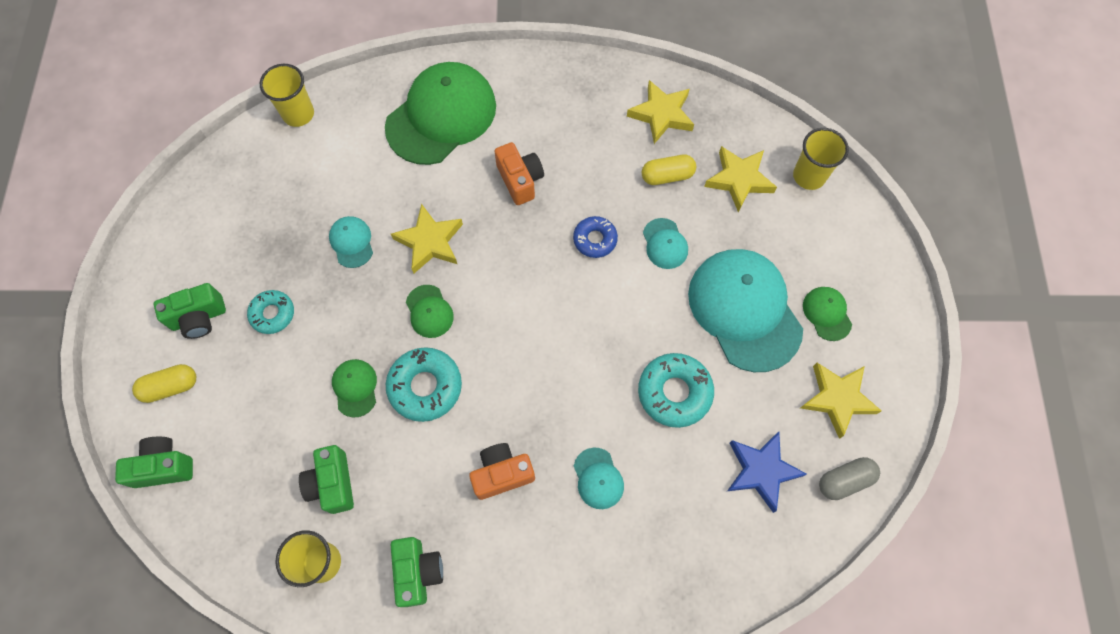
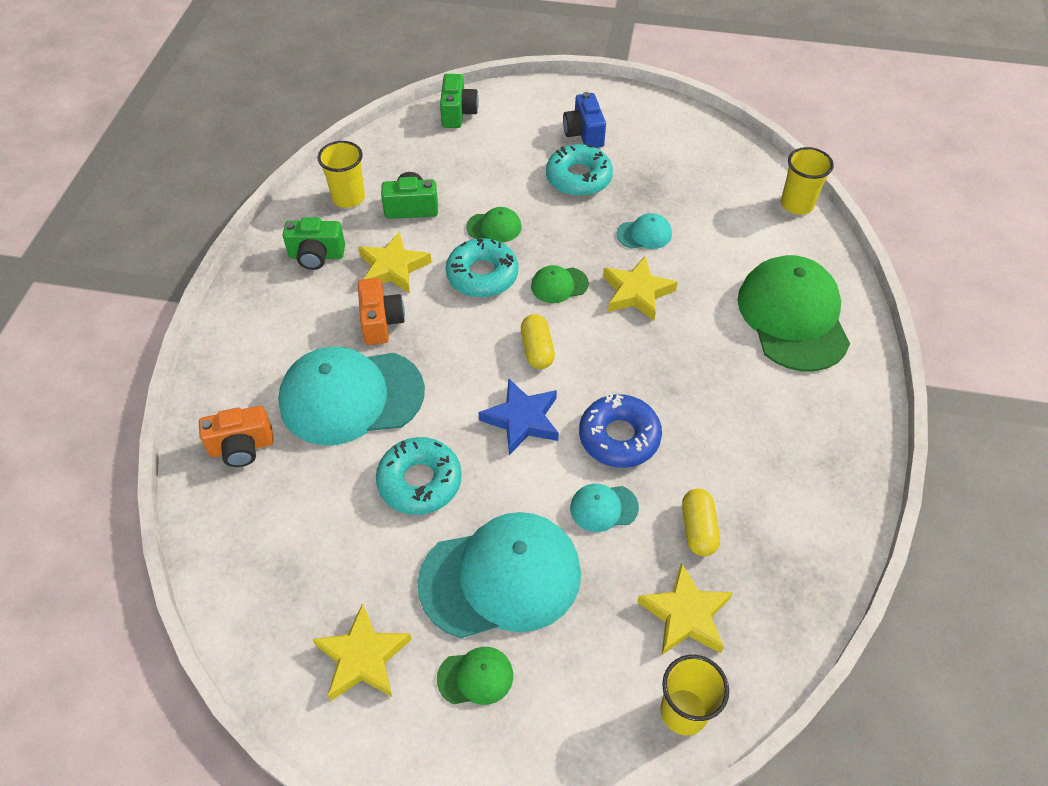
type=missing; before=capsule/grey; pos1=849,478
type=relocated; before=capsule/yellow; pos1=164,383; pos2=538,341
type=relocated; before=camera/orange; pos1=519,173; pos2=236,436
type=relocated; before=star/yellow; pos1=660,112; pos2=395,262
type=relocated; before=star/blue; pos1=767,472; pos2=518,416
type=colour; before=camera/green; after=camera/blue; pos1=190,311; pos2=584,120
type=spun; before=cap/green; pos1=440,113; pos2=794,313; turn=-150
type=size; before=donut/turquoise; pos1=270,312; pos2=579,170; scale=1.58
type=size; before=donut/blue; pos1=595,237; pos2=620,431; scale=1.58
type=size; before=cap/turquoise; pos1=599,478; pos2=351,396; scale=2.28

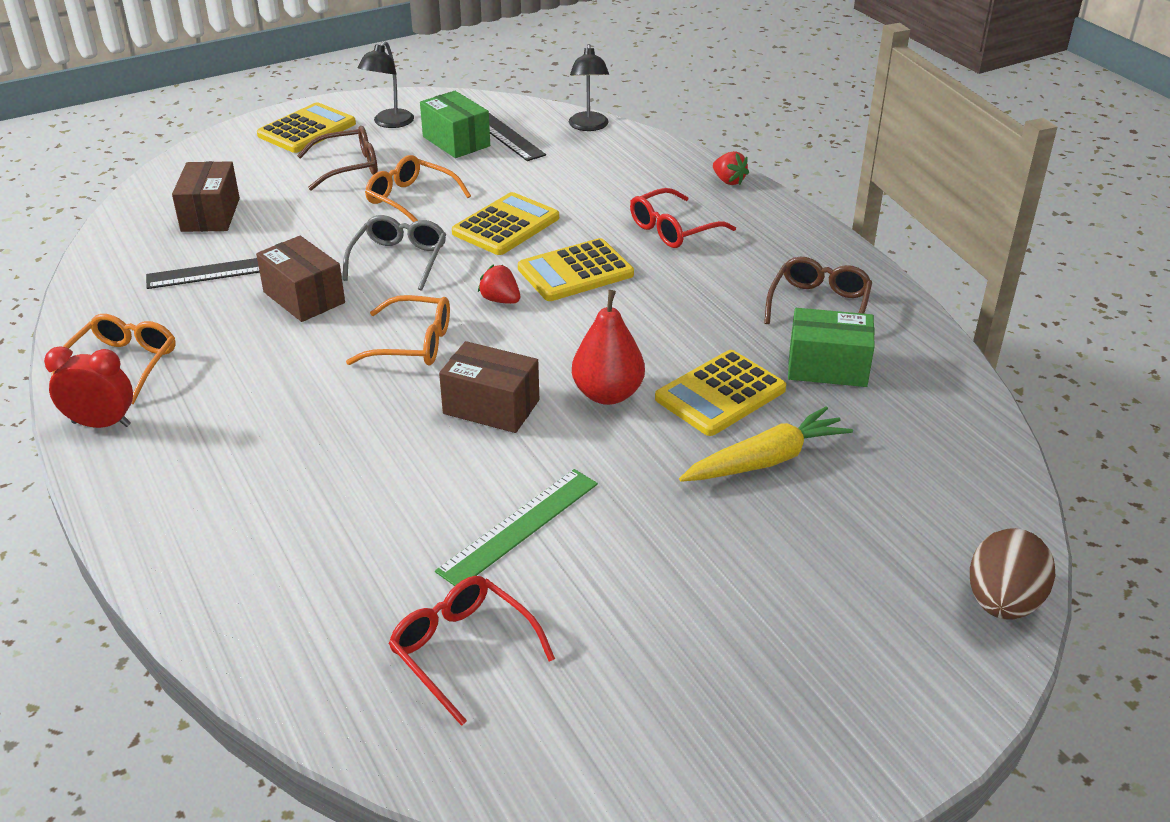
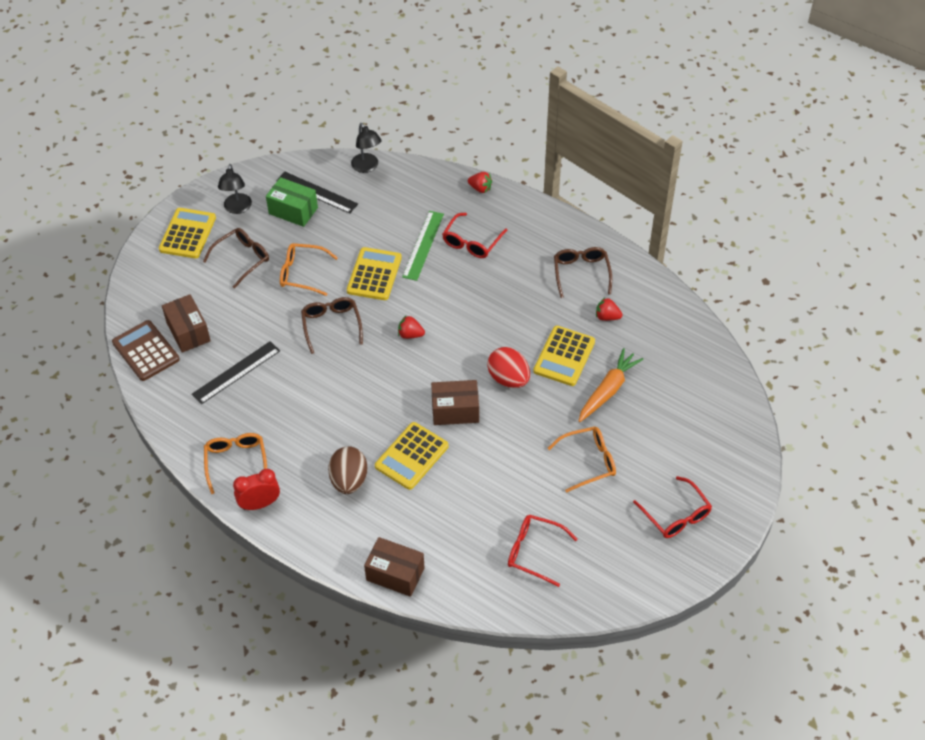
type=appeared; after=calculator/brown; pos2=146,350
type=appeared; after=glasses/red; pos2=672,507
type=relocated; before=box/brown; pos1=300,279; pos2=394,567
type=relocated; before=glasses/orange; pos1=398,330; pos2=582,459
type=relocated; before=ruler/green; pos1=516,527; pos2=423,246
type=relocated; before=calculator/yellow; pos1=576,269; pos2=412,456
type=relocated; before=egg/brown; pos1=1012,574; pos2=347,470
type=exchanged; before=pear/red; after=egg/red; pos1=608,347; pos2=508,367
type=exchanged; before=box/green; after=strawberry/red; pos1=831,347; pos2=609,309
type=colour; before=glasses/grey; after=glasses/brown; pos1=394,253; pos2=332,325
type=colour; before=carrot/yellow; after=carrot/orange; pos1=766,444; pos2=611,385

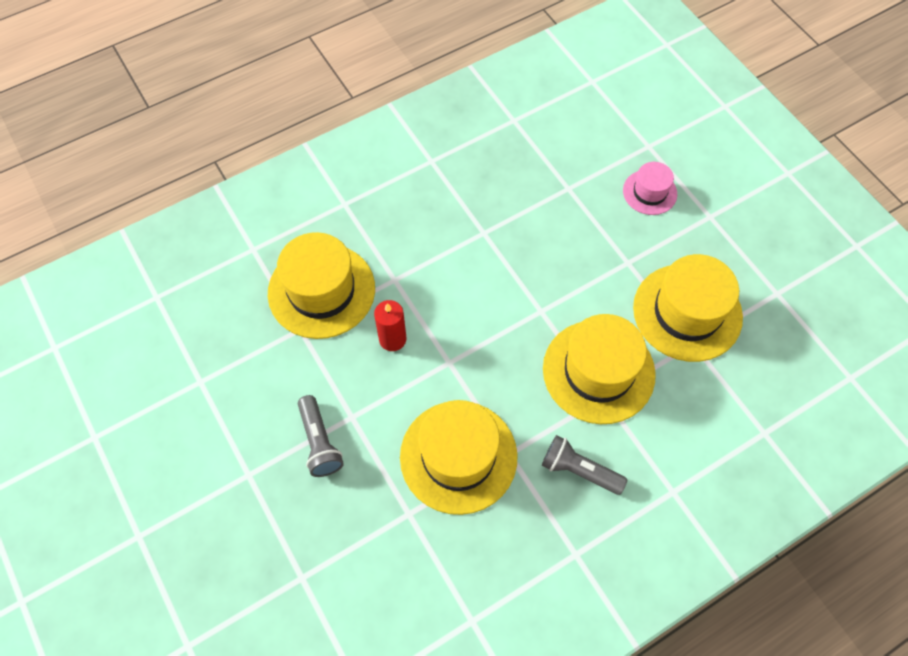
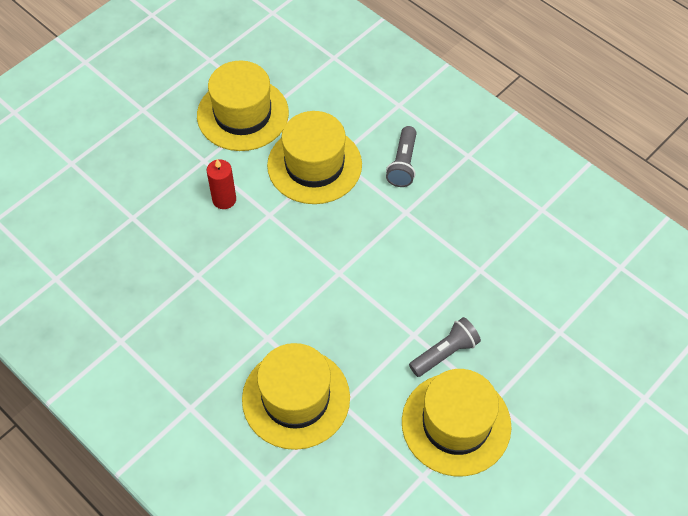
type=missing; before=hat/pink; pos1=650,188
type=relocated; before=candle/red; pos1=390,325; pos2=221,184
type=relocated; before=hat/yellow; pos1=459,457; pos2=457,422

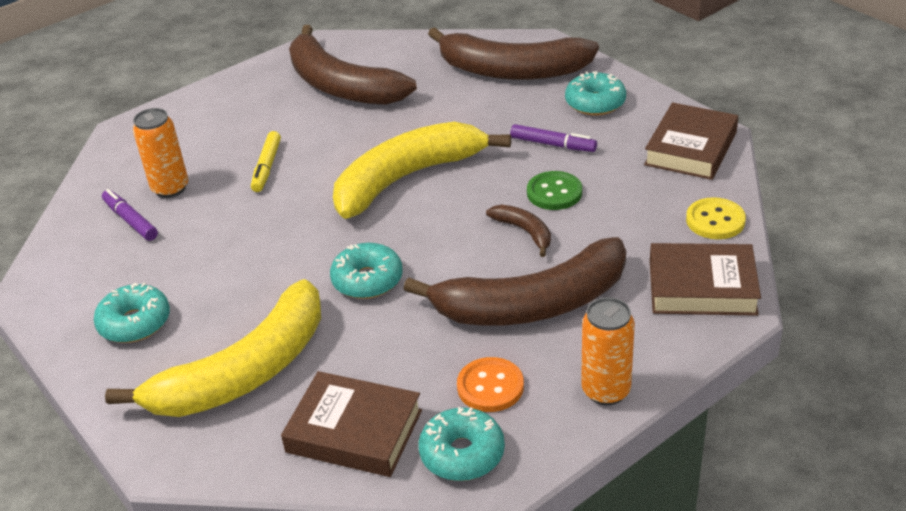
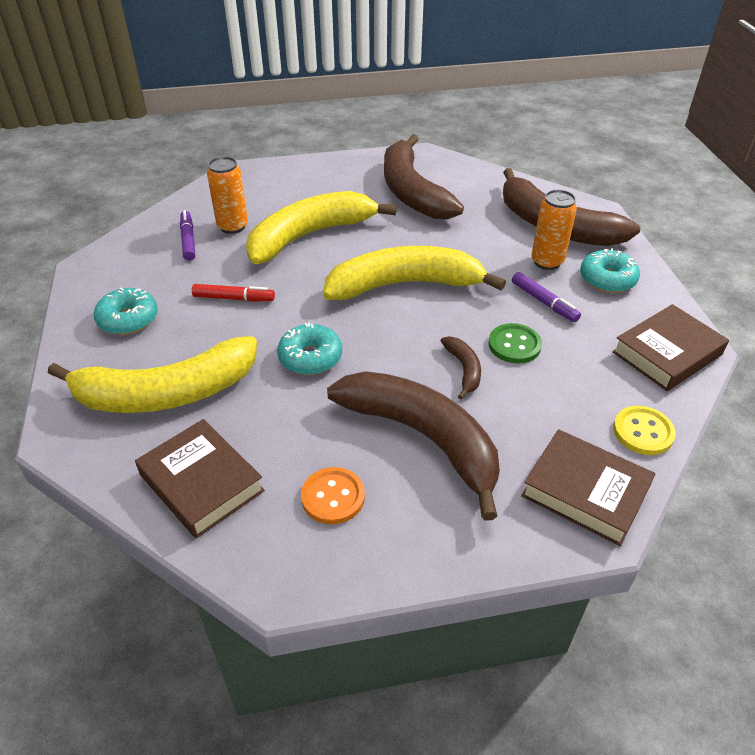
type=missing; before=donut/turquoise; pos1=461,444
type=appeared; after=marker/red; pos2=233,292
type=relocated; before=can/orange; pos1=608,351; pos2=554,230
type=exchanged; before=marker/yellow; after=banana/yellow; pos1=266,161; pos2=321,227
type=spun; before=banana/brown; pos1=515,281; pos2=413,446; turn=-150

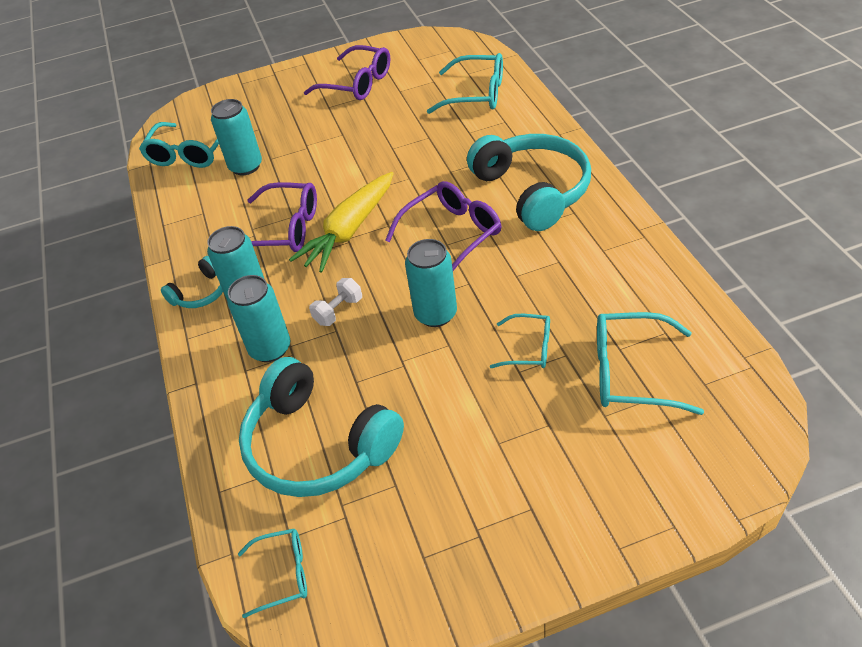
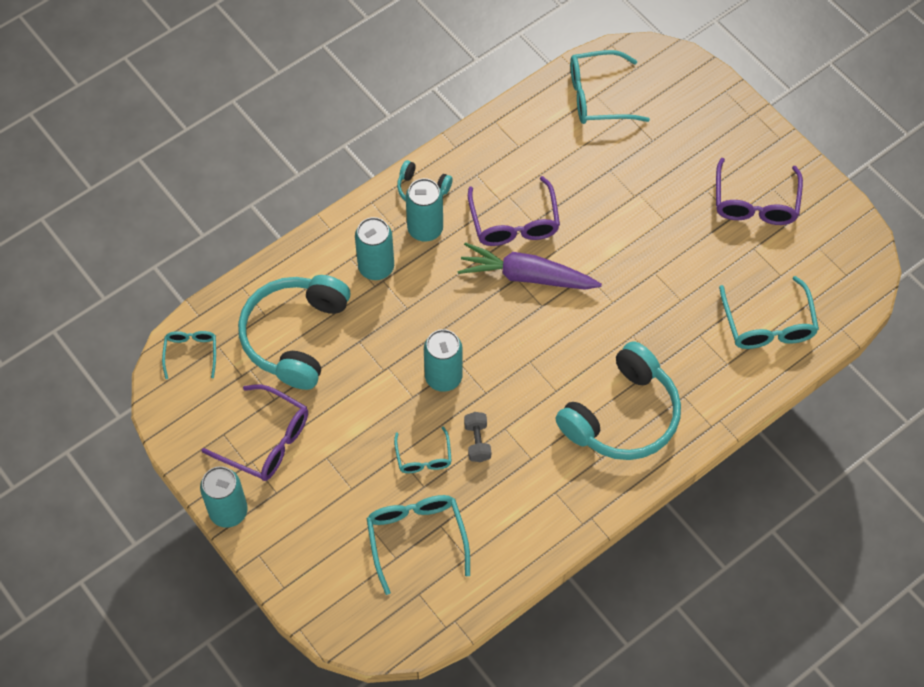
type=missing; before=dumbbell/white; pos1=335,302
type=appeared; after=dumbbell/grey; pos2=477,437
type=relocated; before=can/turquoise; pos1=236,137; pos2=224,497
type=relocated; before=glasses/purple; pos1=443,226; pos2=255,432
type=colour; before=carrot/yellow; after=carrot/purple; pos1=341,222; pos2=530,265
type=spun; before=glasses/turquoise; pos1=272,573; pos2=189,355; turn=-150

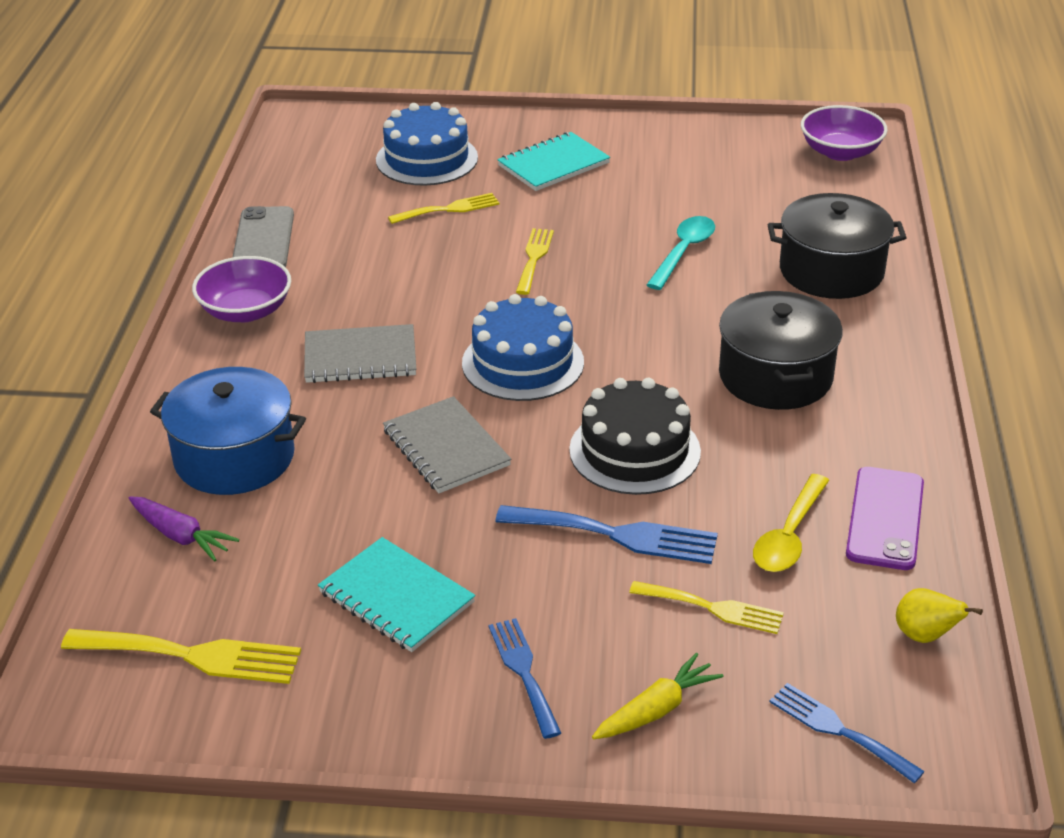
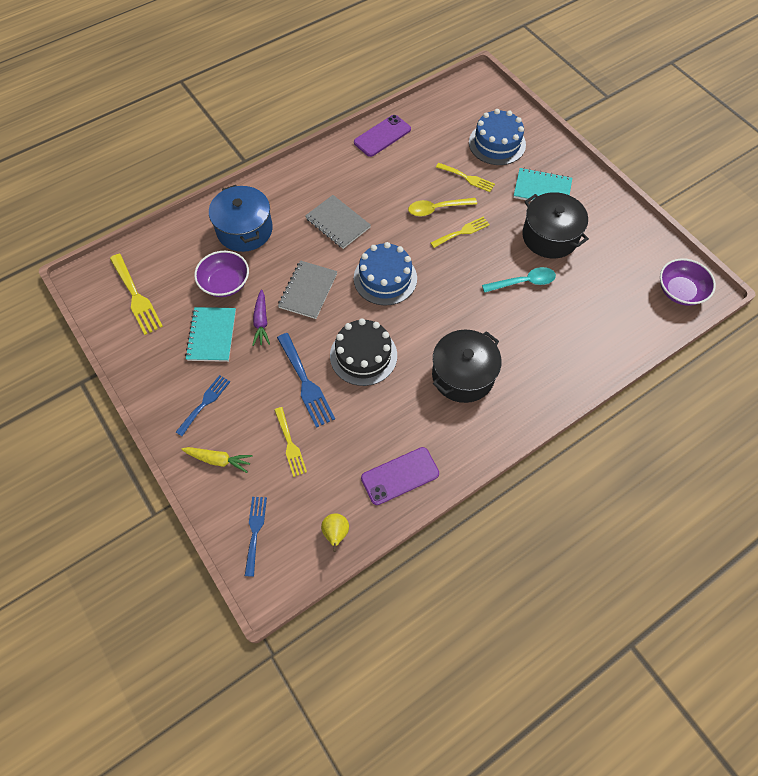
type=relocated; before=carrot/purple; pos1=184,529; pos2=261,318
type=relocated; before=bowl/purple; pos1=241,289; pos2=221,274
type=relocated; before=spoon/yellow; pos1=791,523; pos2=442,207
type=relocated; before=pot/black; pos1=837,246; pos2=555,225
type=colour; before=phone/grey; after=phone/purple; pos1=263,236; pos2=382,136

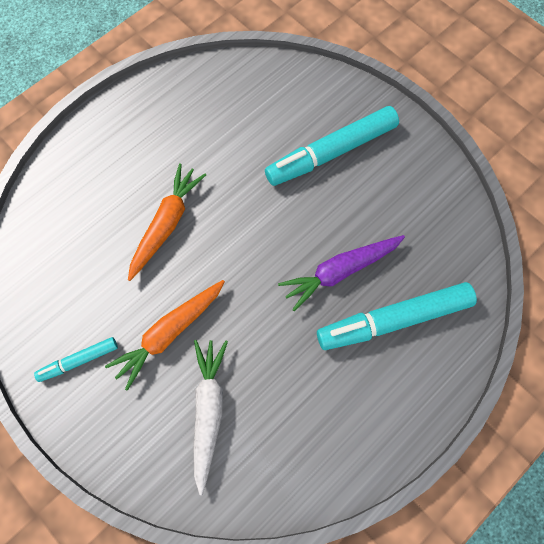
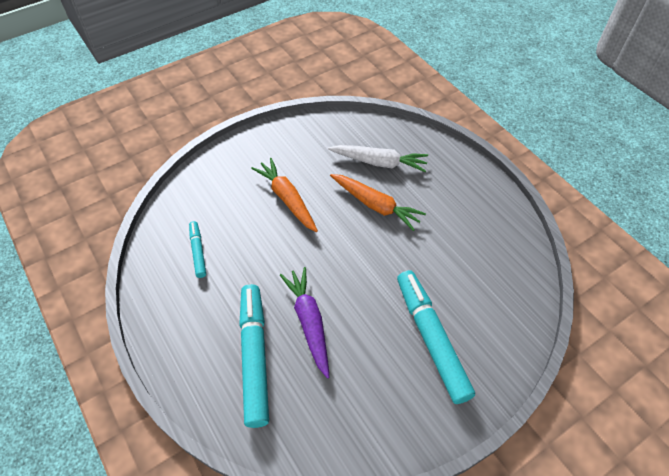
type=relocated; before=marker/turquoise; pos1=76,359; pos2=197,249
type=relocated; before=carrot/white; pos1=211,417; pos2=378,158

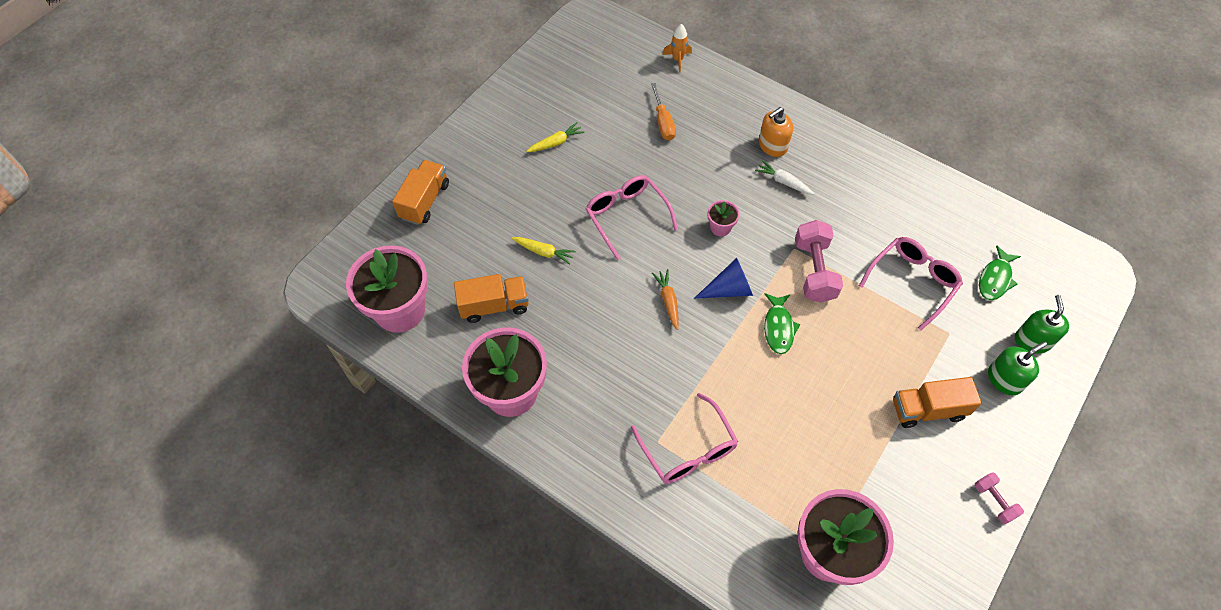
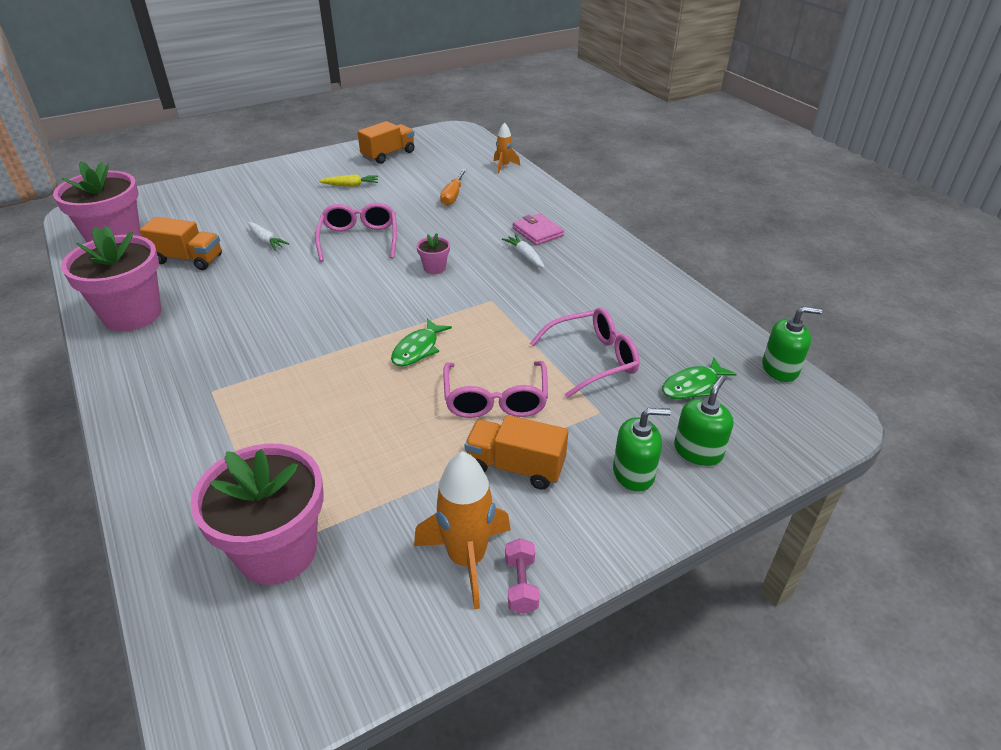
type=missing; before=carrot/orange; pos1=665,299
type=missing; before=cone/blue; pos1=723,278
type=missing; before=dumbbell/pink; pos1=819,261
type=appeared; after=rocket/orange; pos2=462,530
type=appeared; after=soap dispenser/green; pos2=792,344
type=relocated; before=truck/orange; pos1=420,192; pos2=386,142
type=relocated; before=glasses/pink; pos1=685,438; pos2=495,389
type=exchanged; before=soap dispenser/orange; after=wallet/pink; pos1=776,132; pos2=538,229
type=colour; before=carrot/yellow; after=carrot/white; pos1=543,251; pos2=268,236

